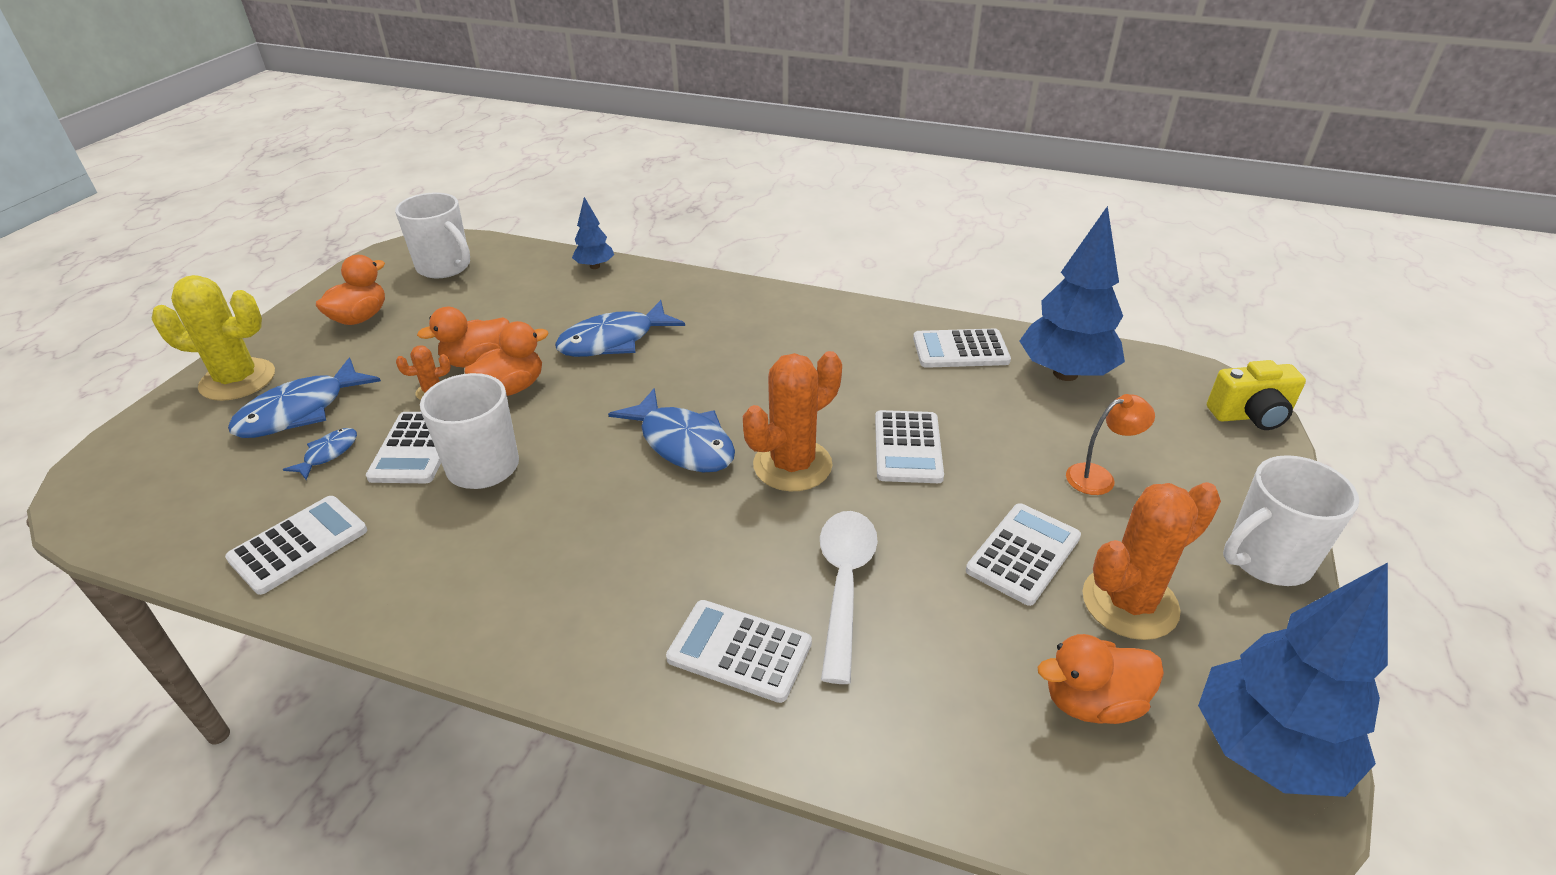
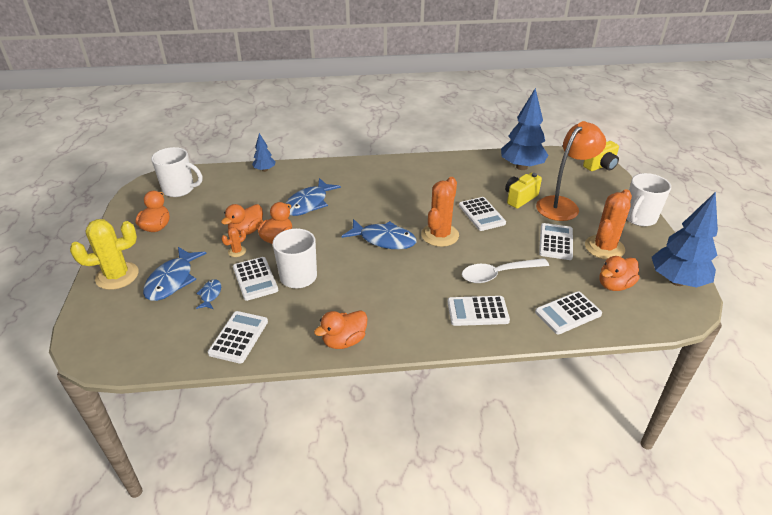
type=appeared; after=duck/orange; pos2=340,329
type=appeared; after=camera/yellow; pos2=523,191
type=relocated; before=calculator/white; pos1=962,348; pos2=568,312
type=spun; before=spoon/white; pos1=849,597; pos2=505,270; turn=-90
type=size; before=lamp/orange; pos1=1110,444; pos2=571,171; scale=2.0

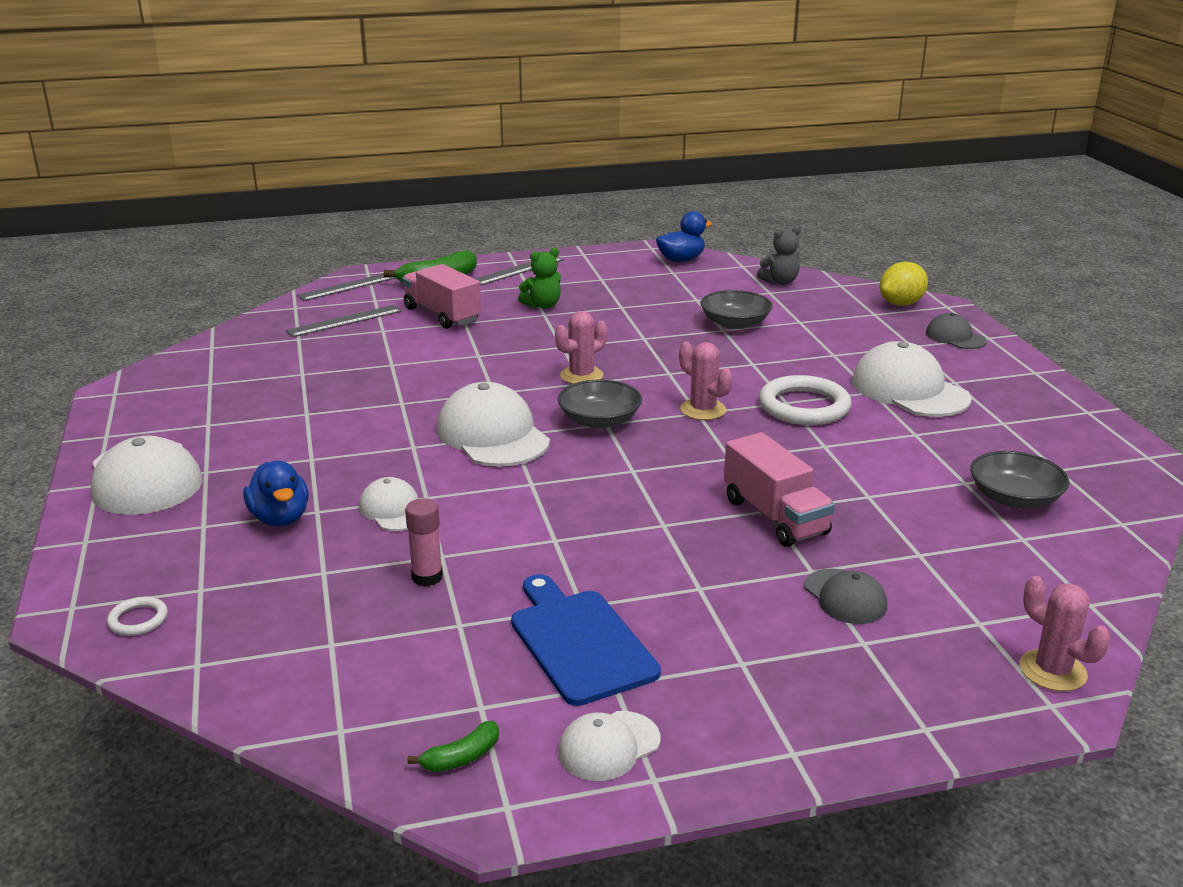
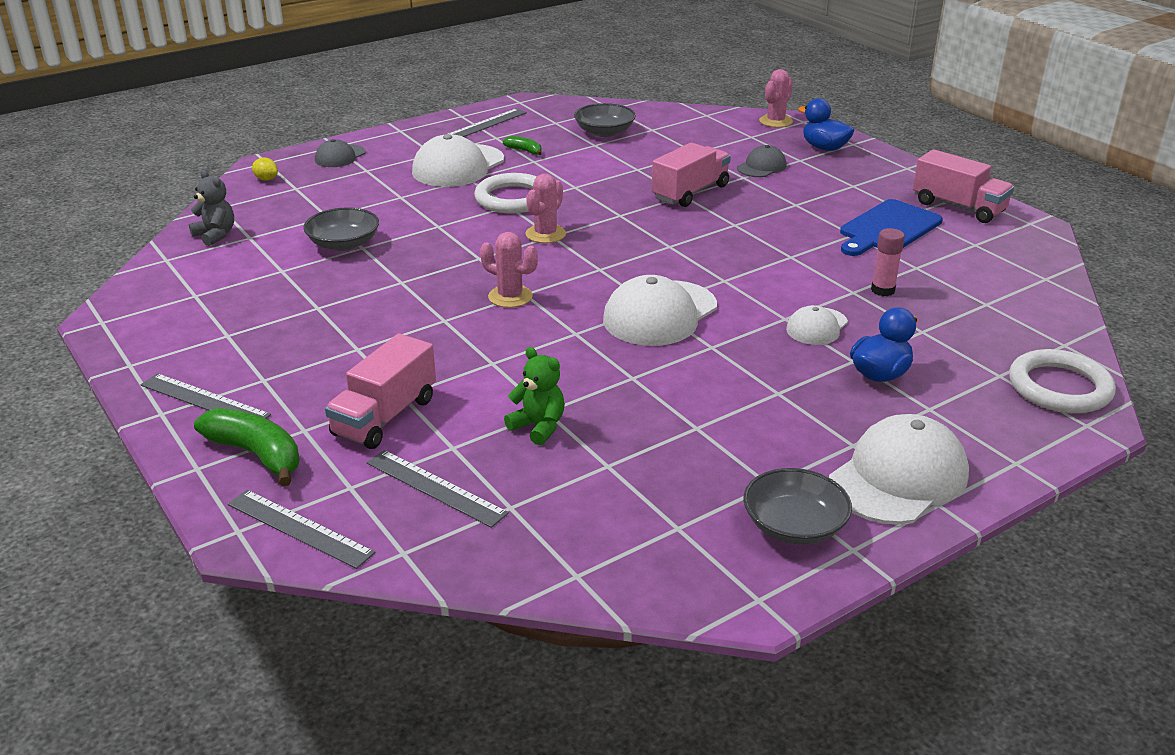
type=appeared; after=ruler/grey; pos2=487,122
type=relocated; before=banana/green; pos1=453,746; pos2=522,145
type=relocated; before=teddy bear/green; pos1=539,278; pos2=534,396
type=relocated; before=bowl/grey; pos1=600,404; pos2=797,506
type=relocated; before=duck/blue; pos1=684,236; pos2=826,124
type=exchanged; before=cap/white; after=truck/pink; pos1=609,746; pos2=963,186
type=size; before=ring/white; pos1=137,616; pos2=1062,381; scale=2.11
type=size; before=lemon/yellow; pos1=904,284; pos2=265,169; scale=0.53

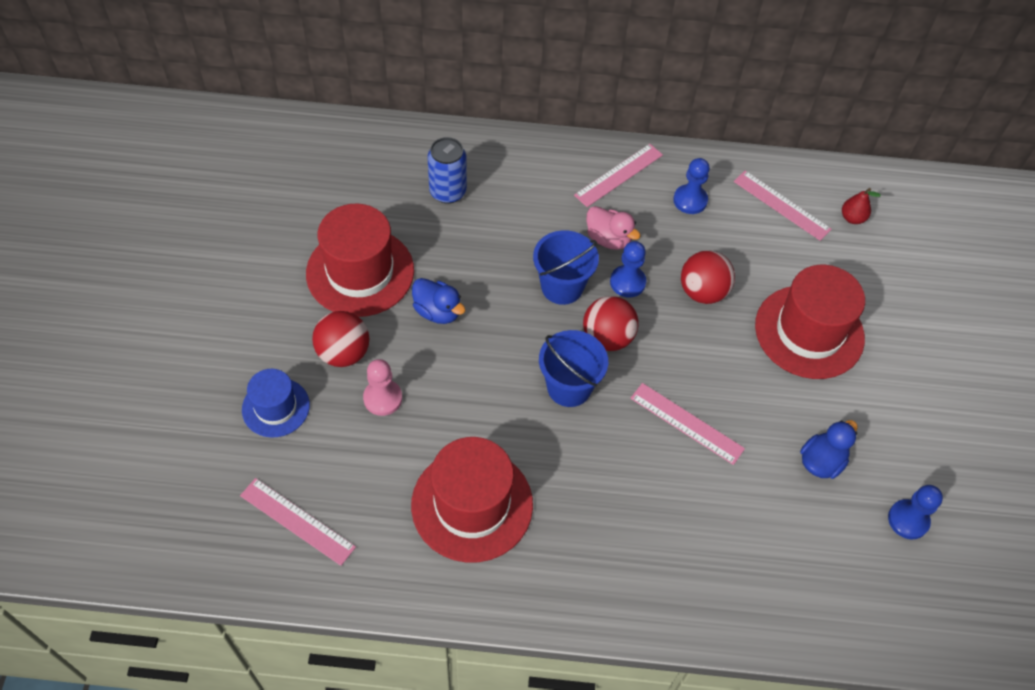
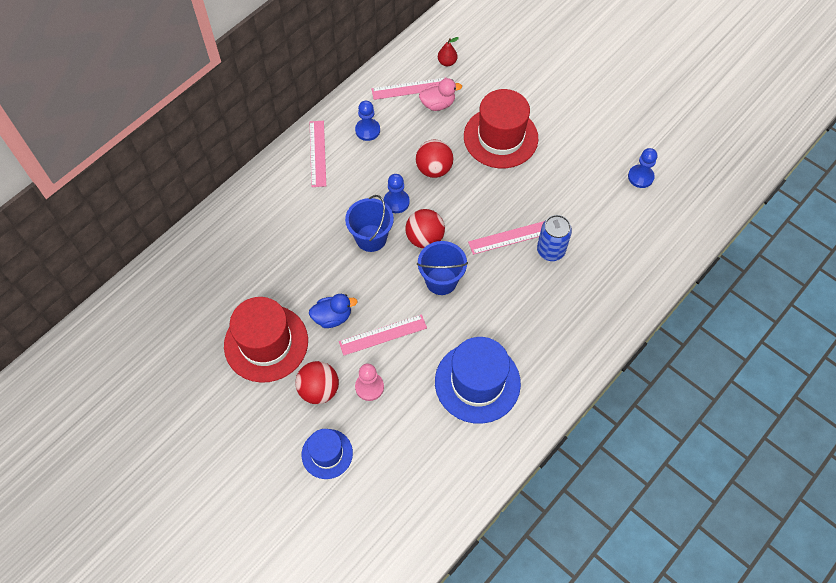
type=missing; before=duck/blue; pos1=828,449
type=relocated; before=ruler/pink; pos1=298,522; pos2=383,334
type=relocated; before=can/blue; pos1=447,170; pos2=554,238
type=relocated; before=duck/pink; pos1=613,228; pos2=440,94
type=colour; before=hat/red; after=hat/blue; pos1=472,500; pos2=478,380

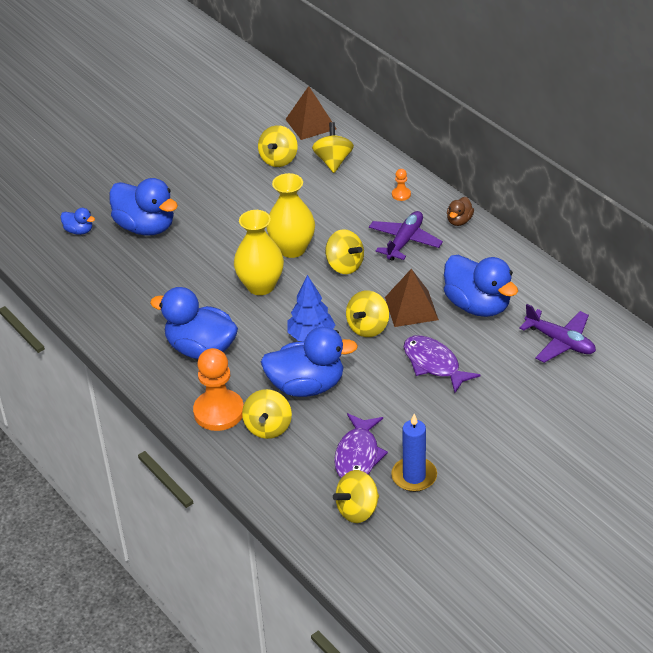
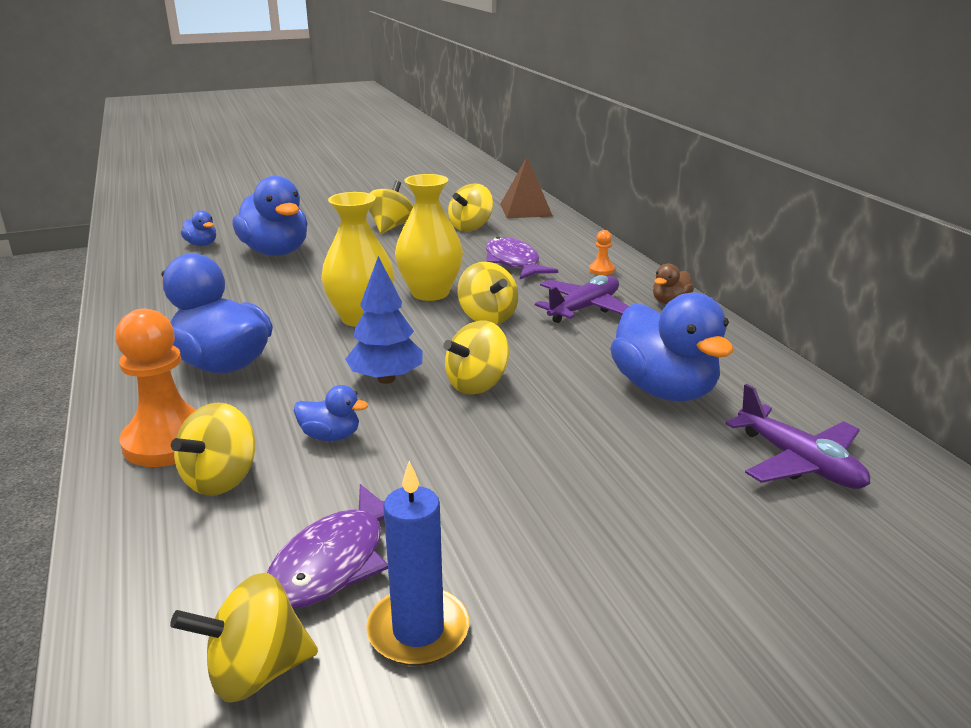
type=missing; before=pyramid/brown; pos1=412,298
type=relocated; before=spinning top/yellow; pos1=333,147; pos2=391,207
type=relocated; before=fish/purple; pos1=442,364; pos2=522,258
type=size; before=duck/blue; pos1=309,362; pos2=331,413; scale=0.47

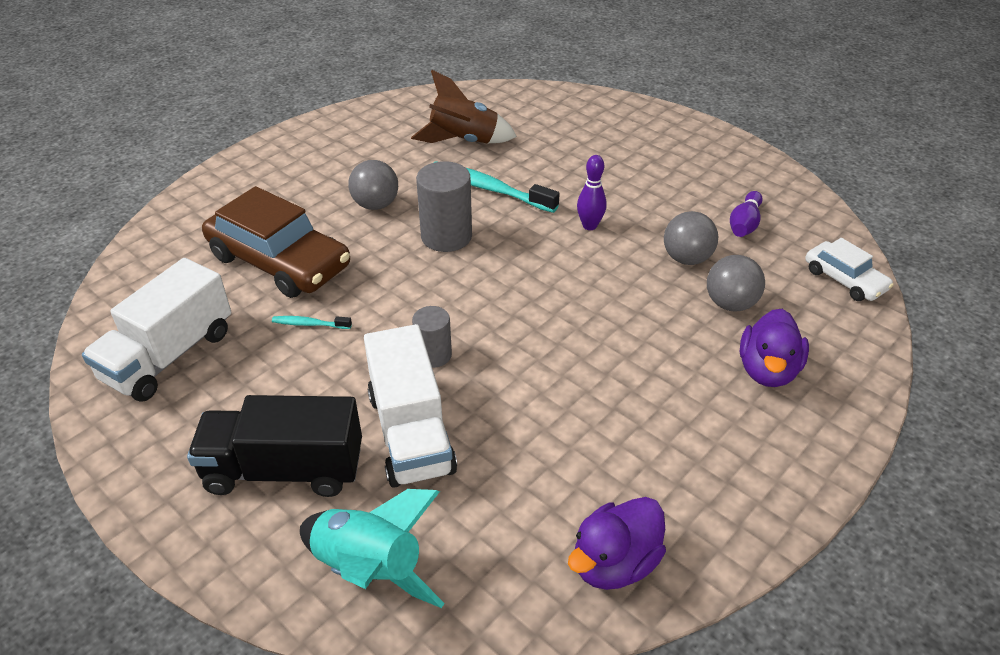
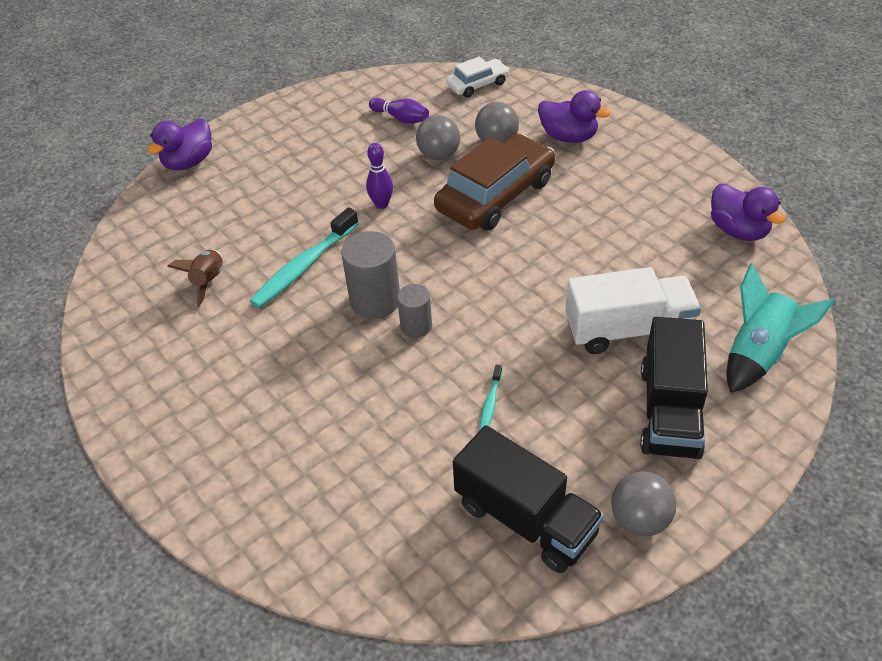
type=appeared; after=duck/purple; pos2=180,145
type=relocated; before=car/brown; pos1=276,242; pos2=494,182
type=relocated; before=ball/grey; pos1=373,185; pos2=643,503
type=relocated; before=cylinder/grey; pos1=432,337; pos2=414,311
type=colour; before=truck/white; after=truck/black; pos1=156,330; pos2=528,499
type=size; before=rocket/brown; pos1=464,106; pos2=194,278; scale=0.65

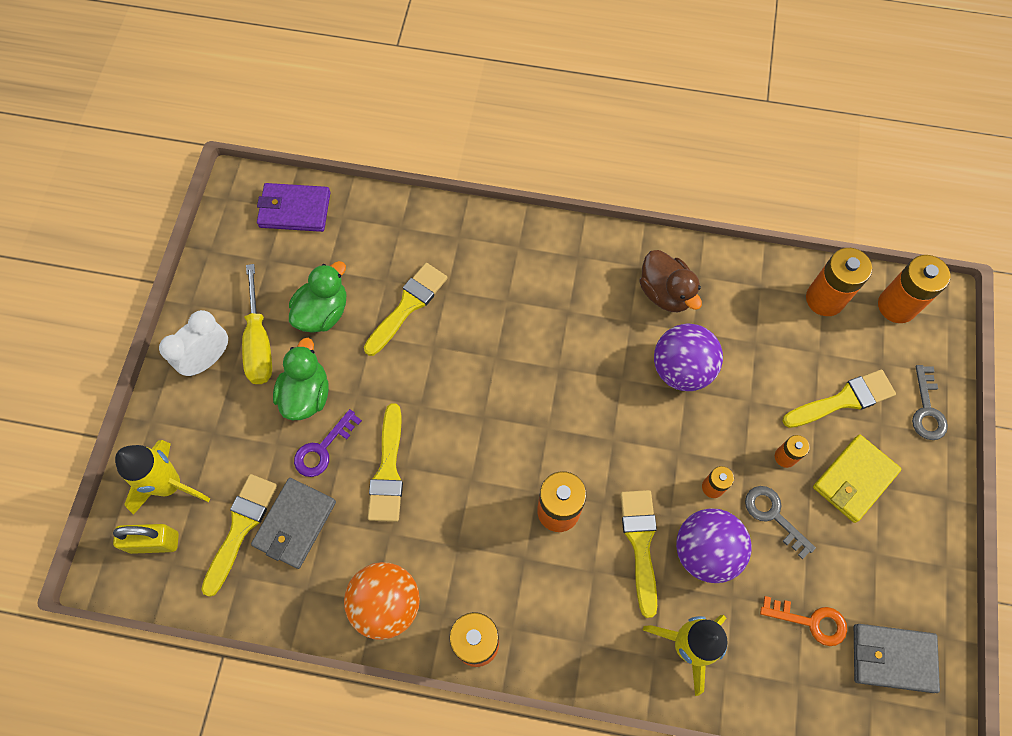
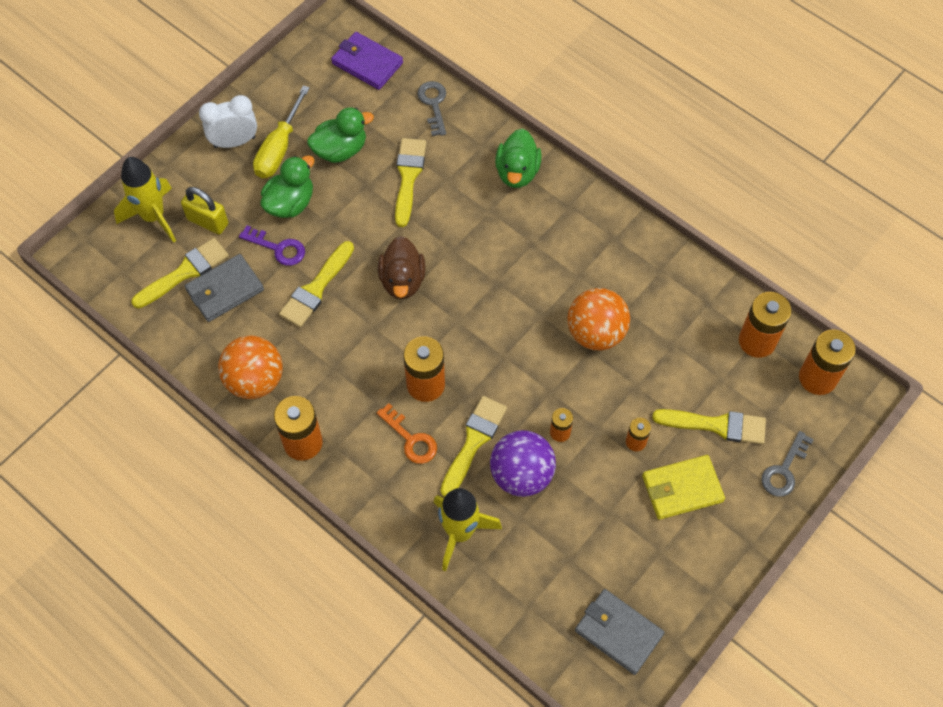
type=appeared; after=duck/green; pos2=518,158
type=relocated; before=padlock/yellow; pos1=146,539; pos2=204,210
type=relocated; before=duck/brown; pos1=670,281; pos2=402,267
type=relocated; before=key/grey; pos1=780,522; pos2=431,108
type=relocated; before=key/orange; pos1=803,621; pos2=407,433
type=colour; before=ball/purple; after=ball/orange; pos1=688,357; pos2=598,319
type=spun; before=key/purple; pos1=328,443; pos2=272,245; turn=-135
type=spun; before=brush/yellow; pos1=406,309; pos2=410,182; turn=-60

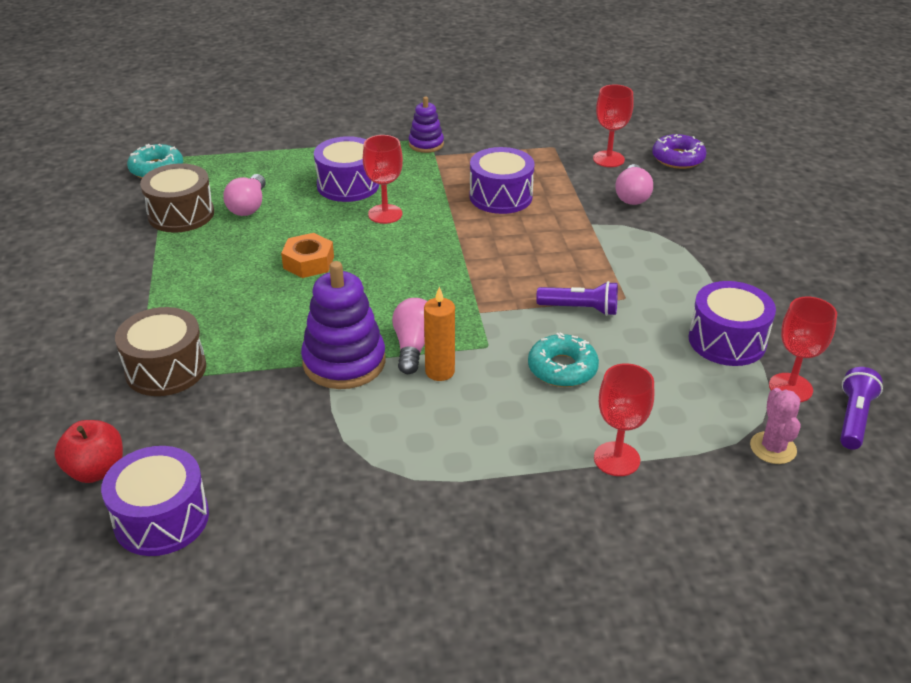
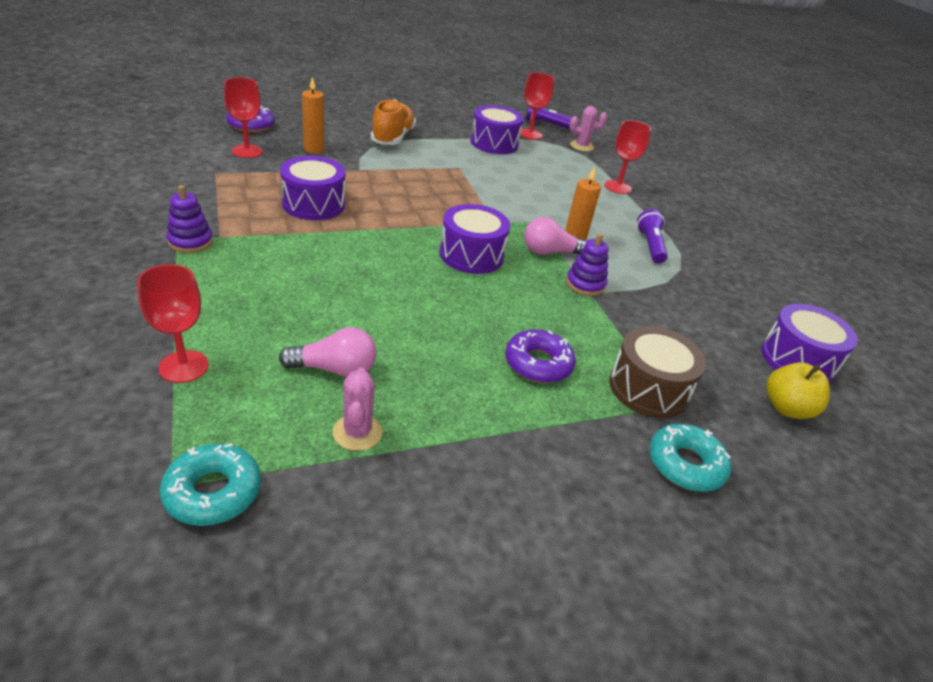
type=missing; before=nut/orange; pos1=307,255
type=appeared; after=shoe/orange; pos2=393,122
type=appeared; after=donut/purple; pos2=540,356
type=relocated; before=drum/purple; pos1=346,169; pos2=475,239
type=relocated; before=goblet/red; pos1=383,179; pos2=173,323
type=relocated; before=donut/turquoise; pos1=563,360; pos2=690,458
type=relocated; before=flashlight/purple; pos1=577,298; pos2=652,236
type=exchanged; before=drum/brown; after=cactus/pink; pos1=177,198; pos2=357,409
type=exchanged; before=light bulb/pink; after=candle/orange; pos1=634,184; pos2=313,115
type=colour; before=apple/red; after=apple/yellow; pos1=88,451; pos2=798,390
type=size; before=stacking toy/purple; pos1=343,325; pos2=587,264; scale=0.57

